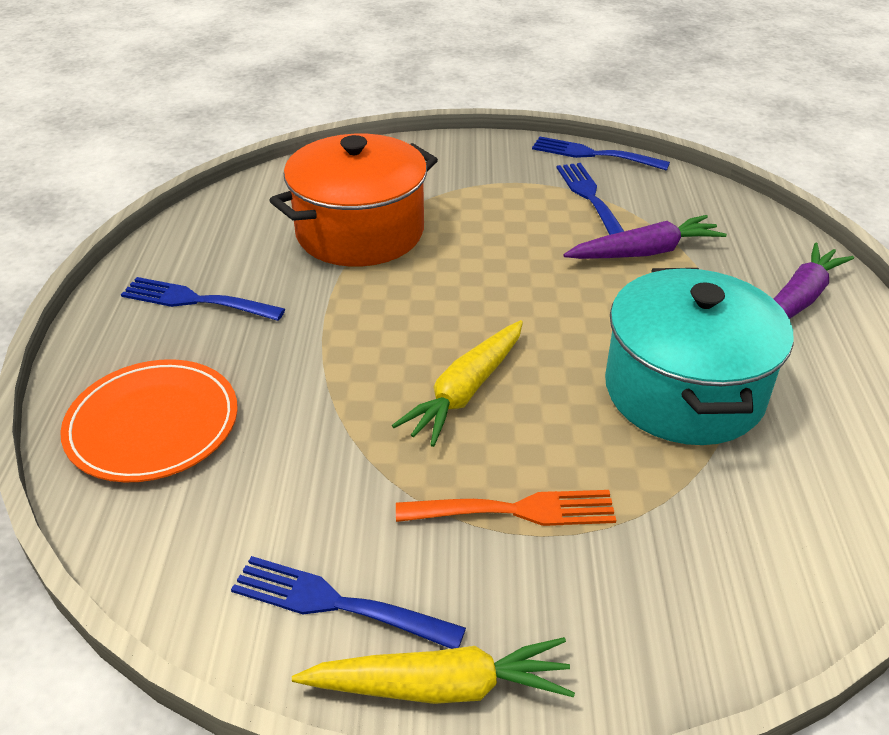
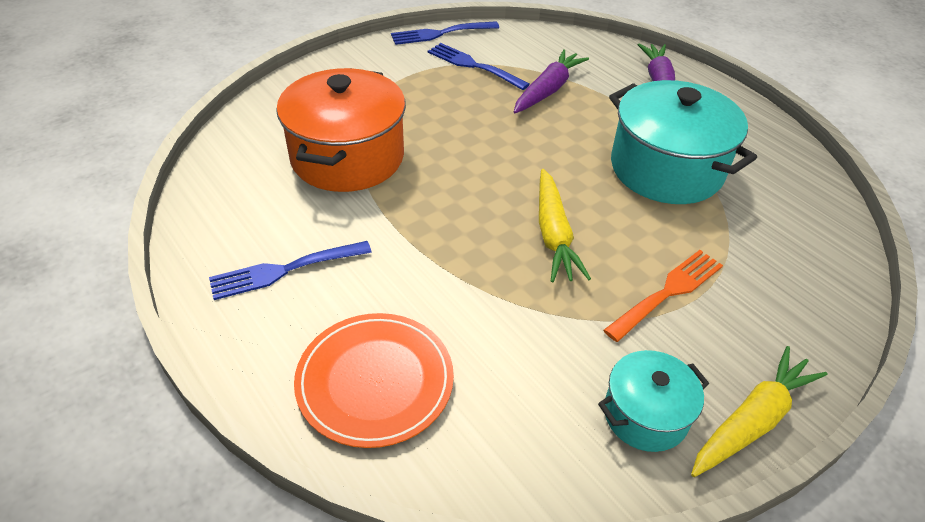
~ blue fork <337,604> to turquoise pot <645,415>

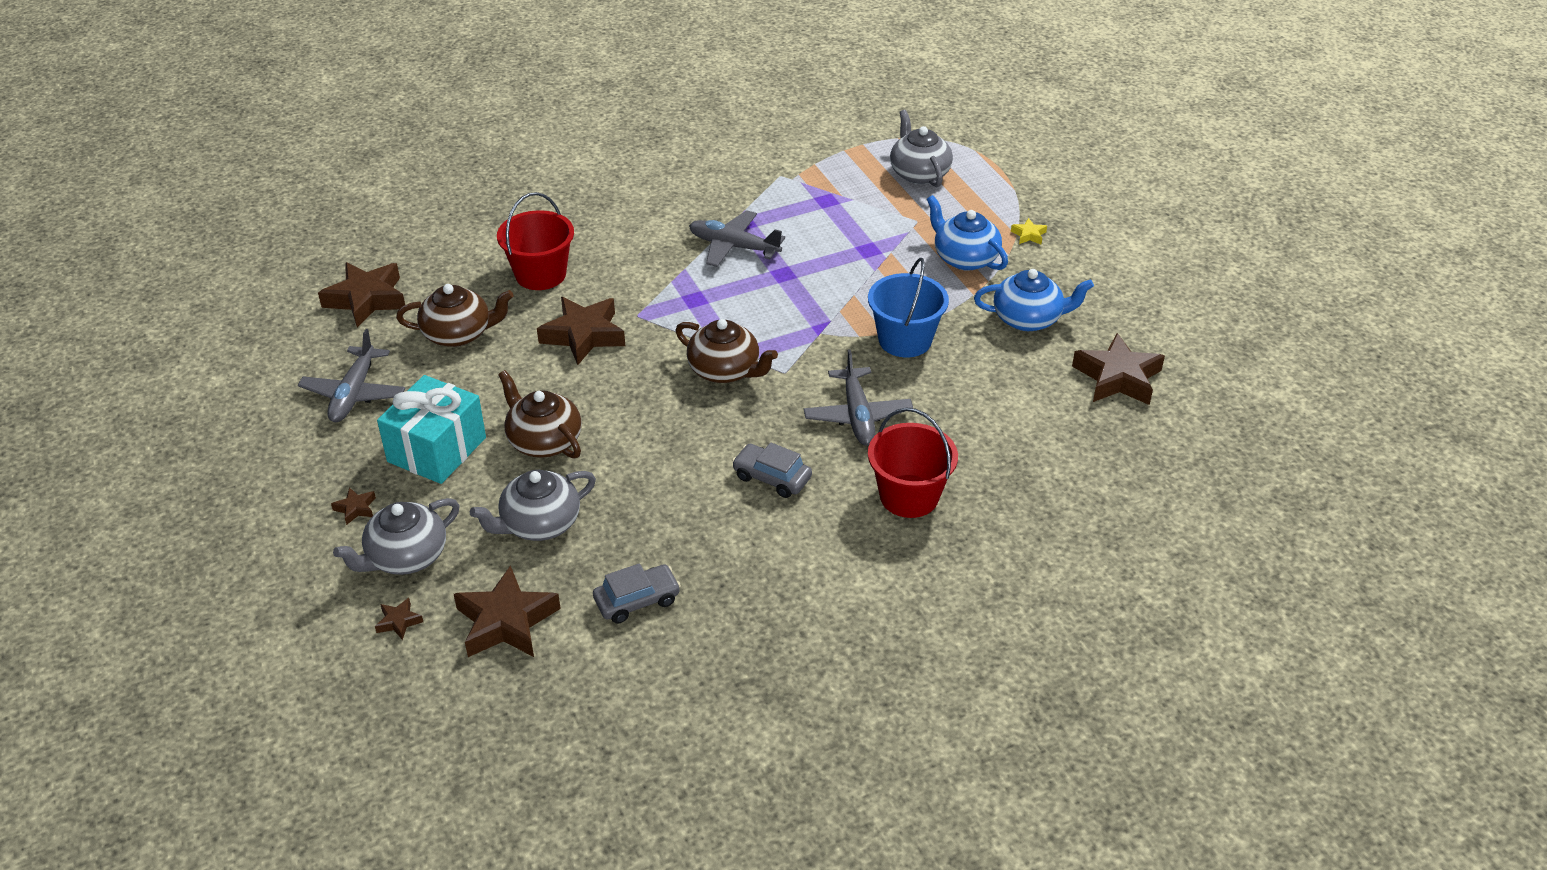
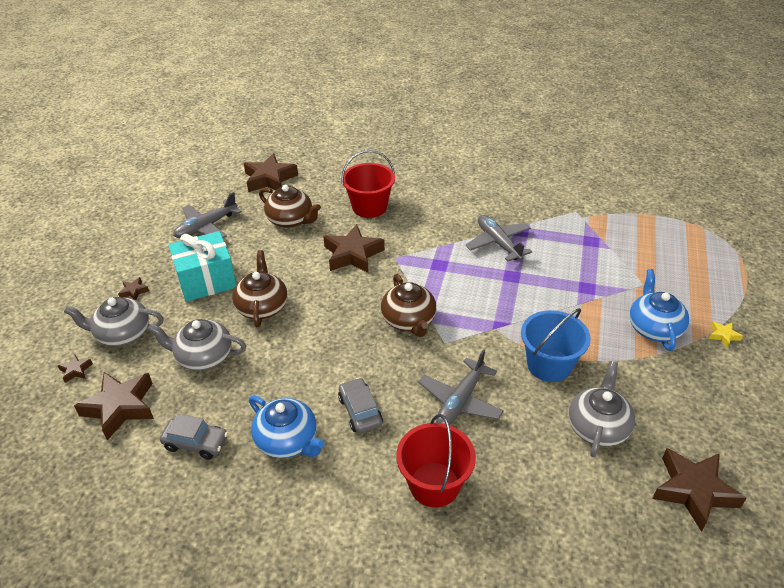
~ grey teapot <919,173> to <598,427>
~ blue teapot <1028,319> to <287,441>

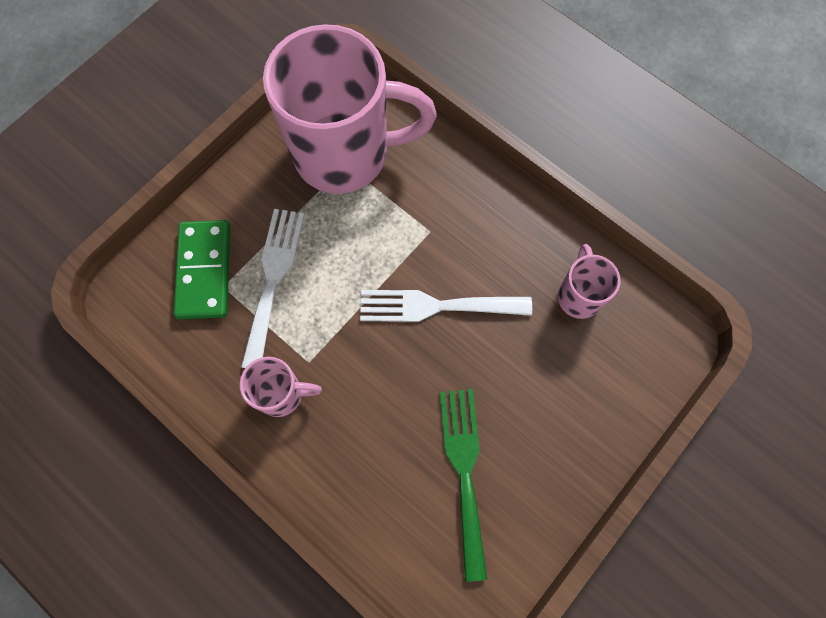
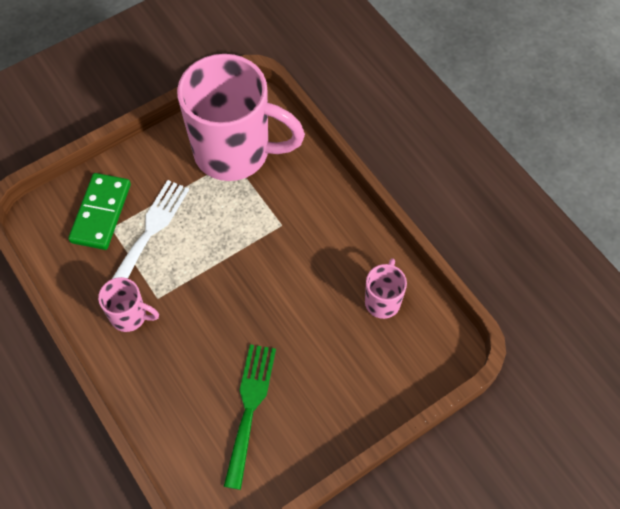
- white fork <436,306>

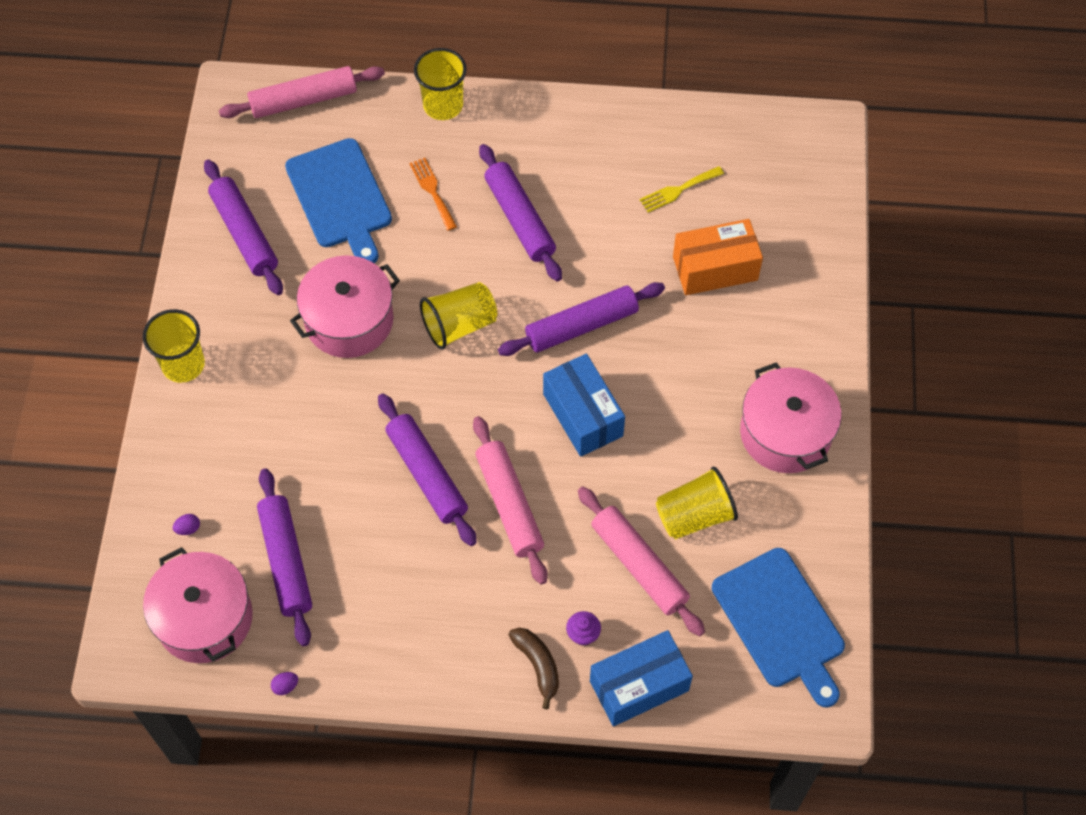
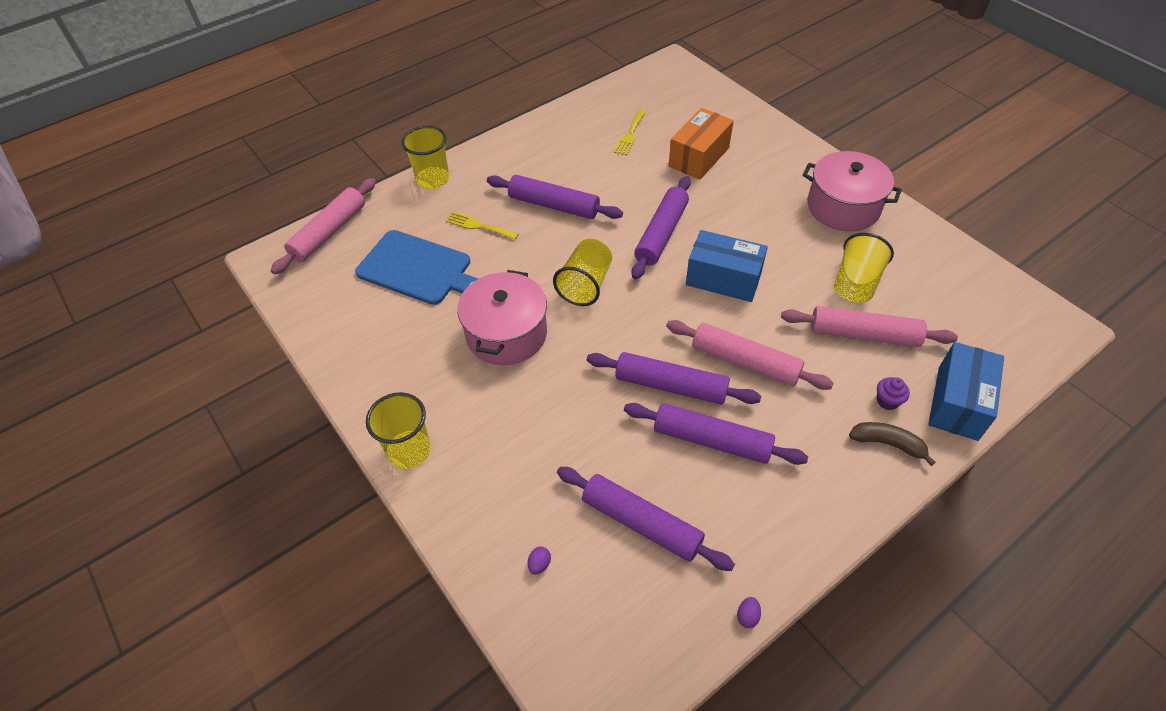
- pink pot <204,618>
- blue cutting board <780,622>
~ purple rolling pin <245,233> to <712,440>
~ orange fork <432,191> to yellow fork <479,226>

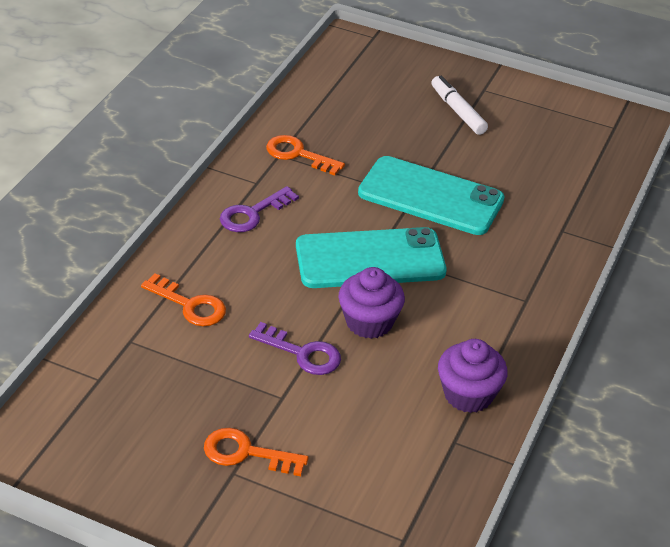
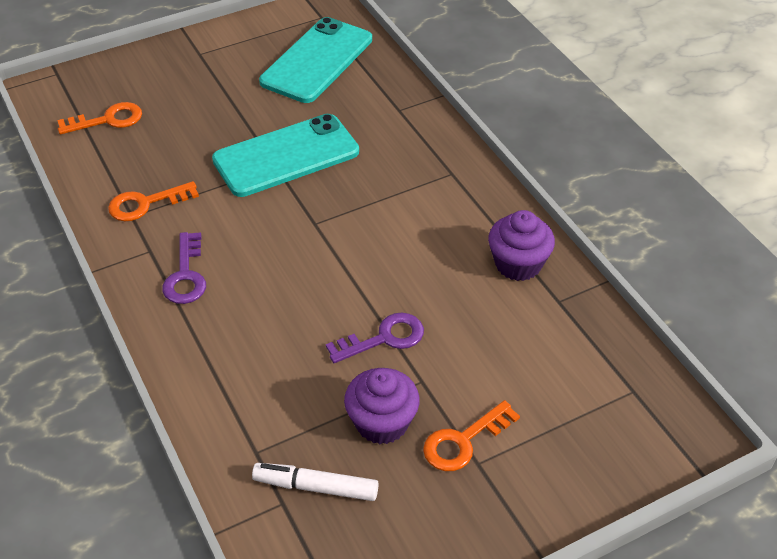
~ orange key <190,305> to <107,120>
~ turquoise phone <370,259> to <317,61>
~ purple cupcake <369,322> to <382,422>
~ white marker <458,111> to <316,487>

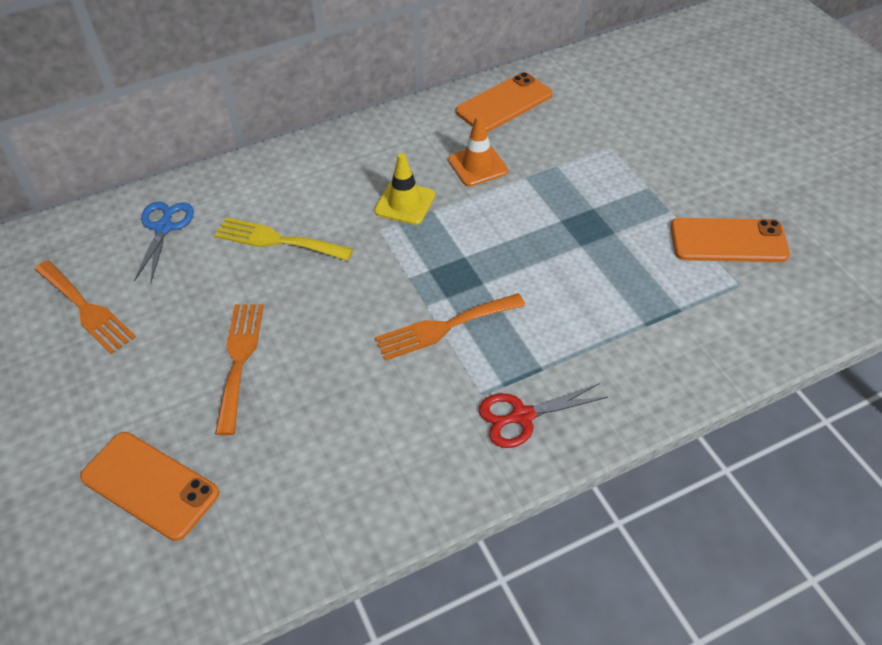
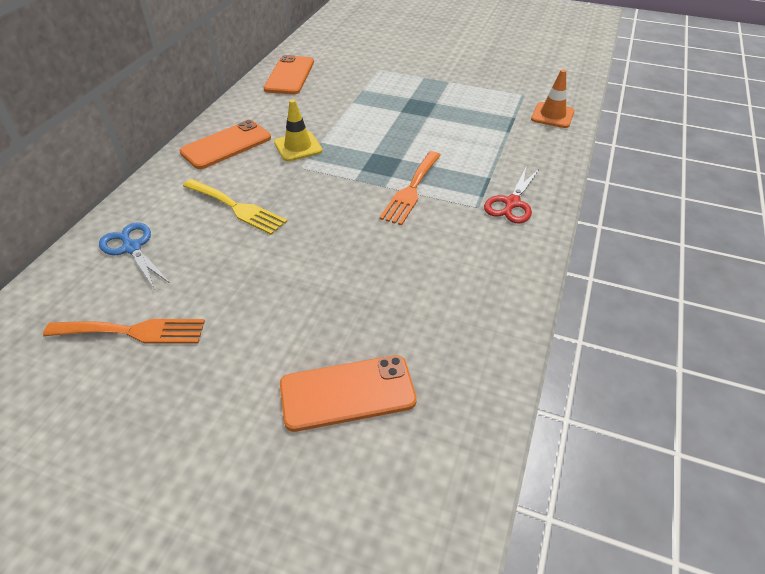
- orange fork <239,360>
~ orange traffic cone <478,165> to <552,115>
~ orange phone <728,241> to <226,145>
~ yellow fork <277,240> = <237,208> 120 degrees counterclockwise

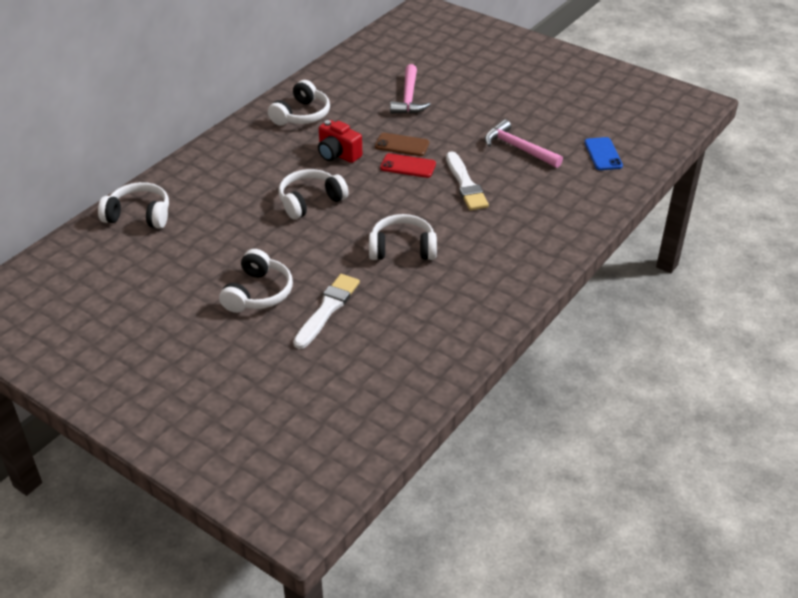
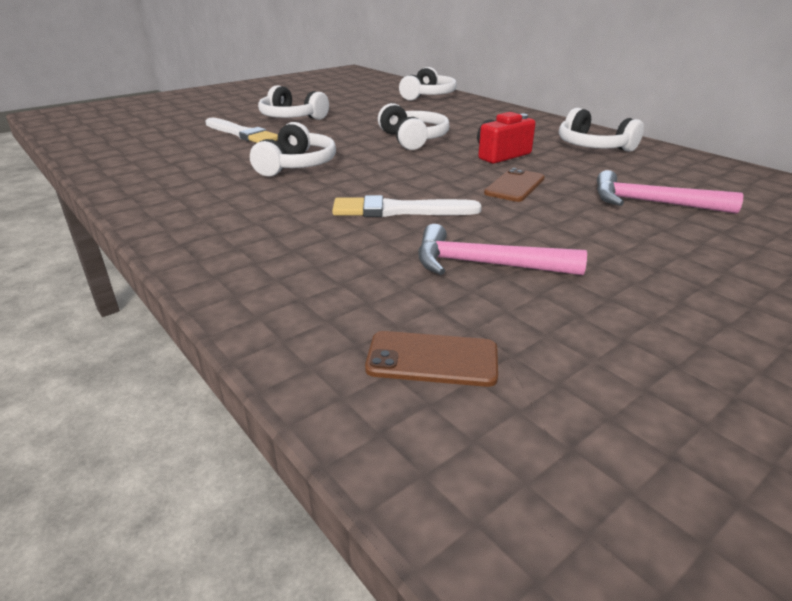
- red phone <408,166>
~ blue phone <603,154> to brown phone <432,359>
~ pink hammer <518,148> = <485,264> 135 degrees counterclockwise

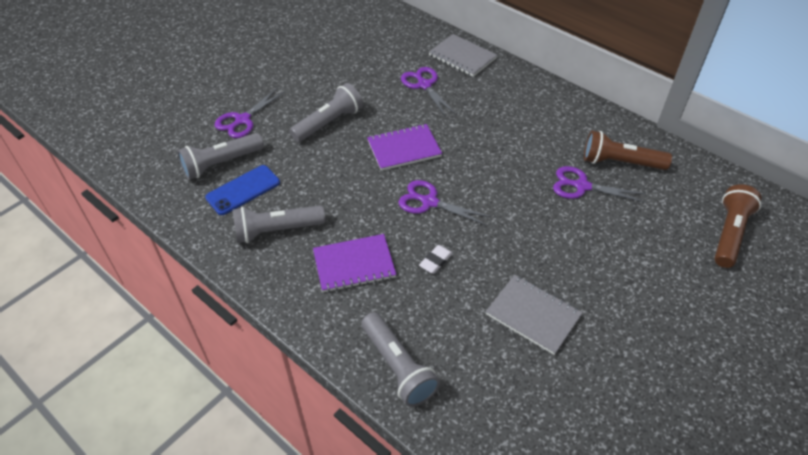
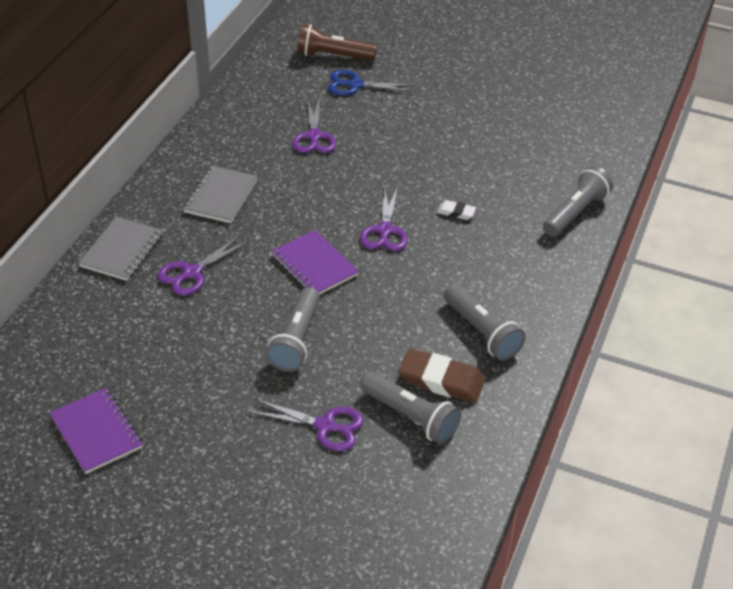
- brown flashlight <620,162>
+ blue scissors <355,85>
~ purple notebook <354,265> to <96,432>
~ grey notebook <533,315> to <221,196>
~ blue phone <243,190> to brown eraser <441,380>
~ grey flashlight <329,123> = <296,340> 105 degrees counterclockwise

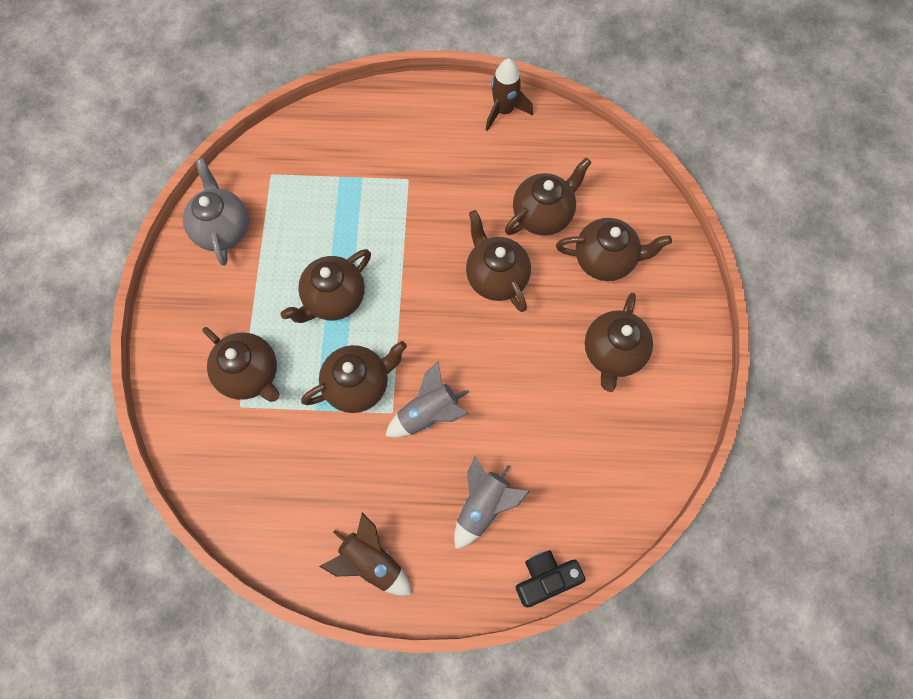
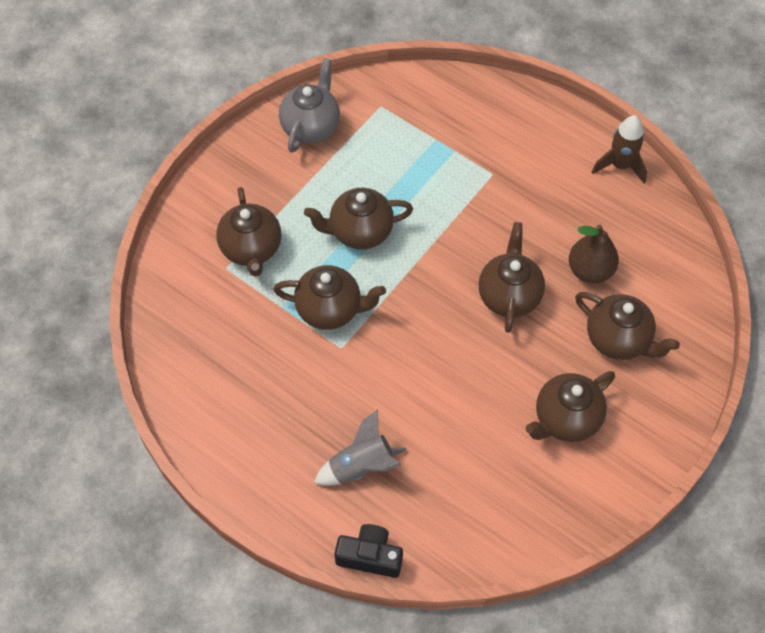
- brown rocket <371,561>
- grey rocket <428,413>
~ brown teapot <543,215> to brown pear <590,270>

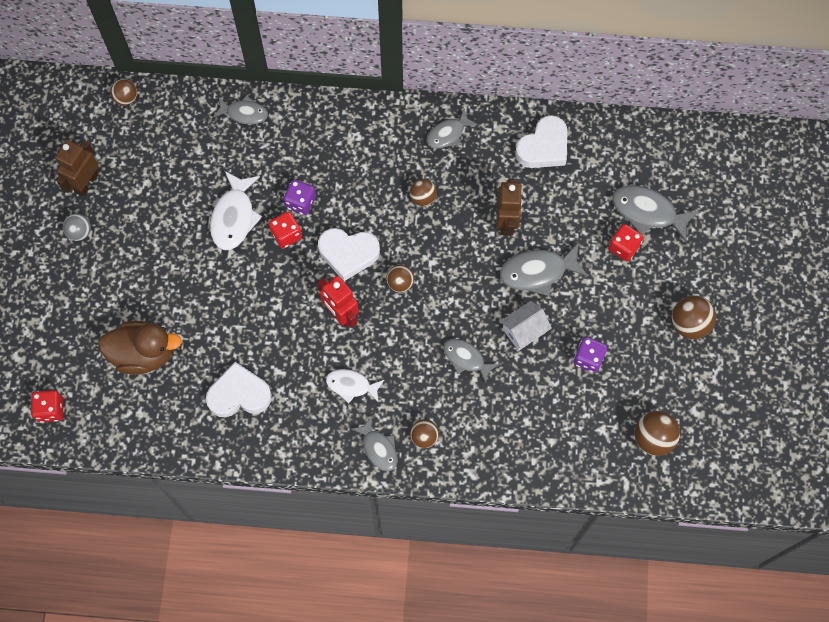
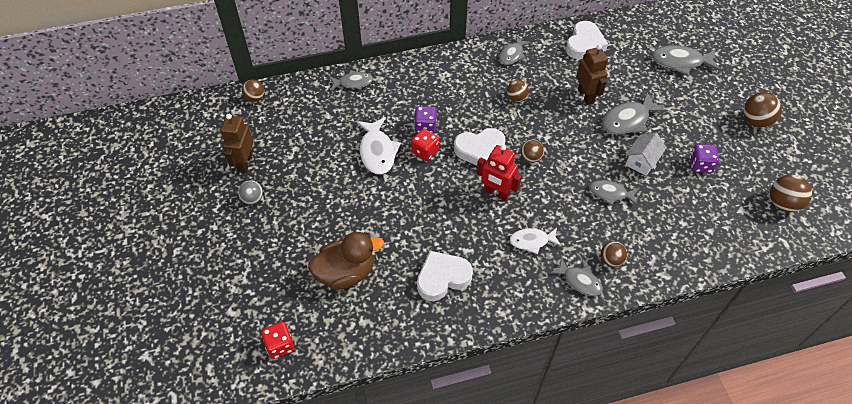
- red dice <623,247>

